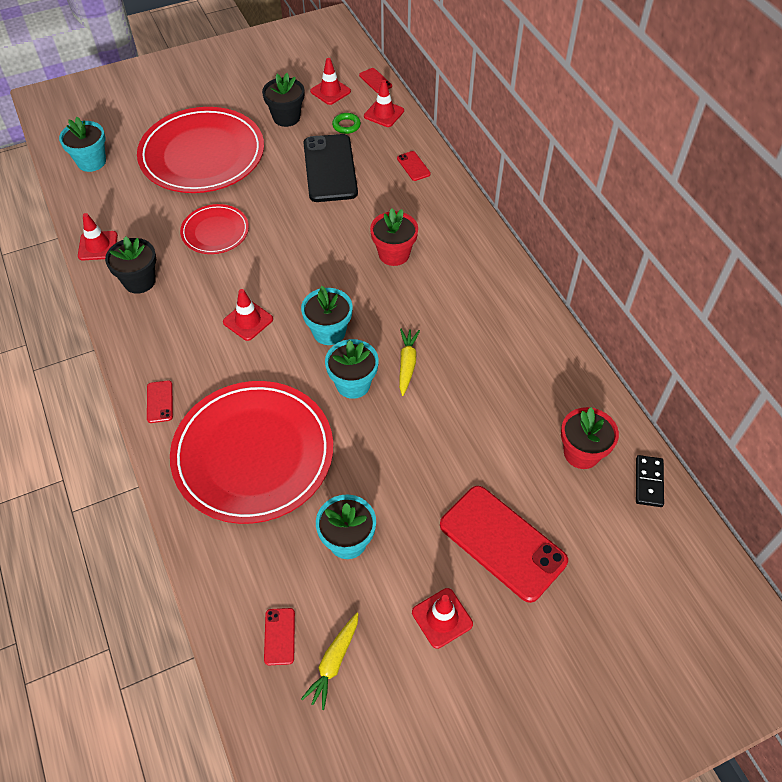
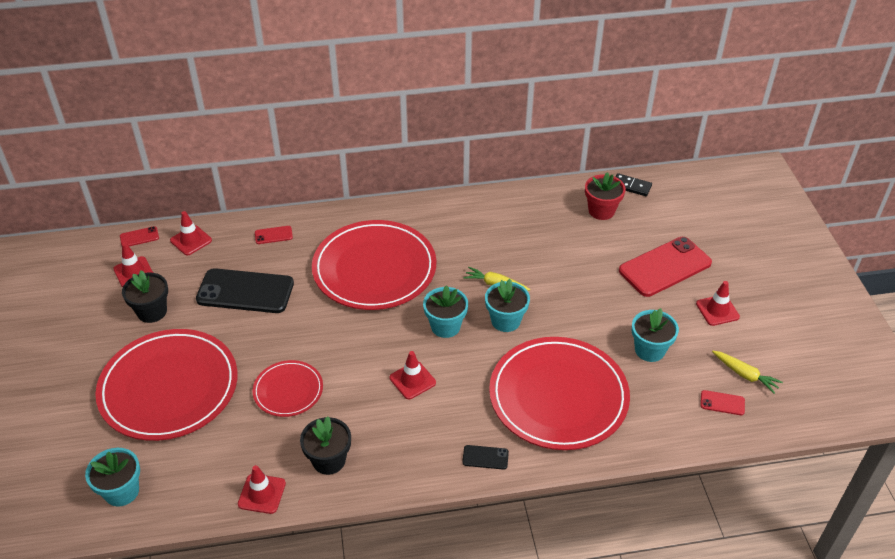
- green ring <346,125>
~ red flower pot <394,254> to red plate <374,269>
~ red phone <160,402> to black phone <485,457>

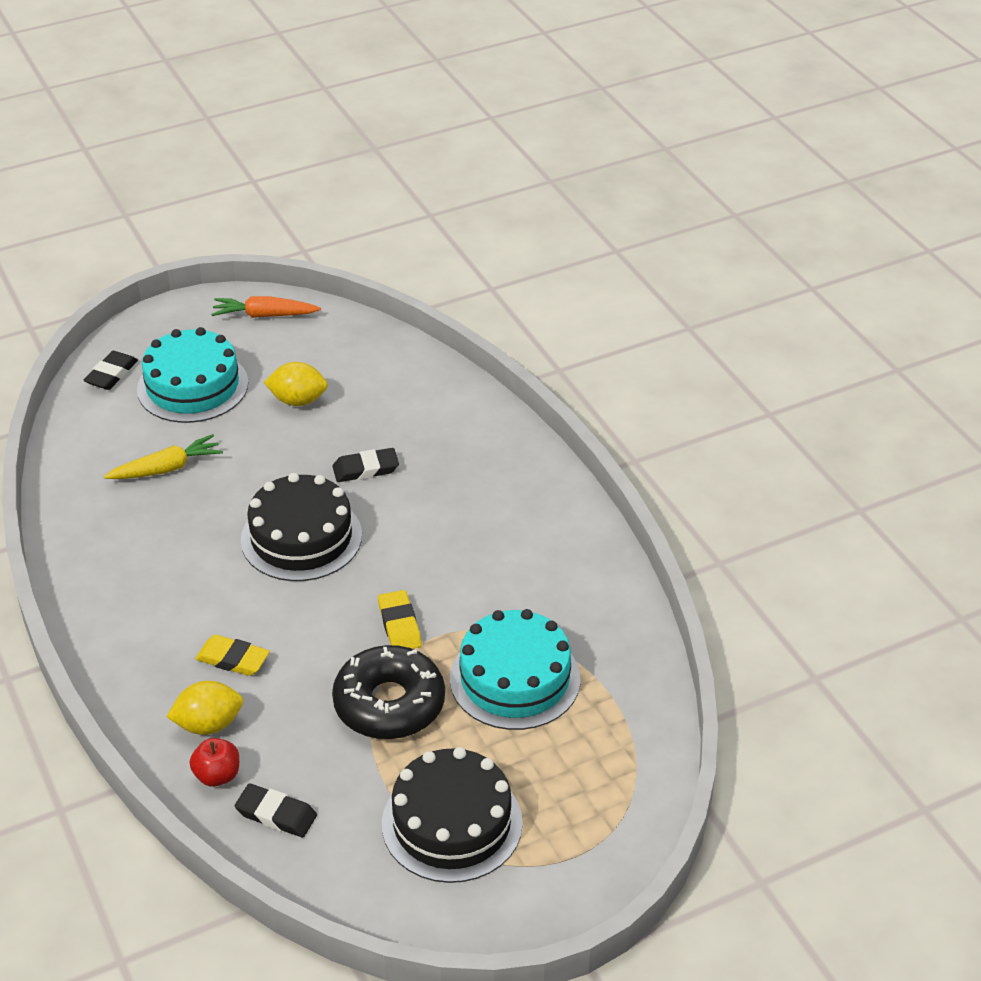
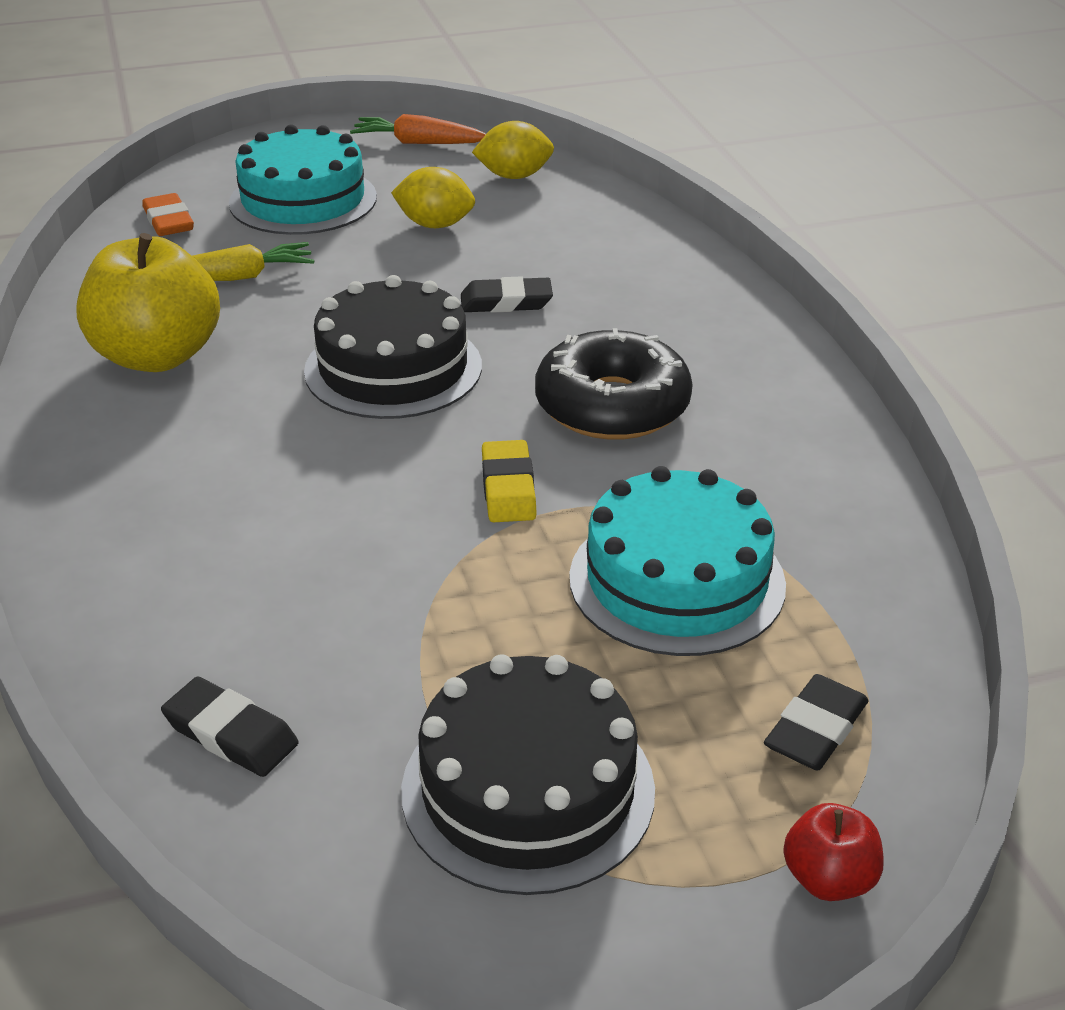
- yellow eraser <233,659>
+ yellow apple <157,356>
+ orange eraser <168,221>
~ black eraser <111,374> to <815,729>
~ yellow lemon <208,724> to <514,176>
~ red apple <217,775> to <828,879>
~ black donut <389,704> to <612,405>

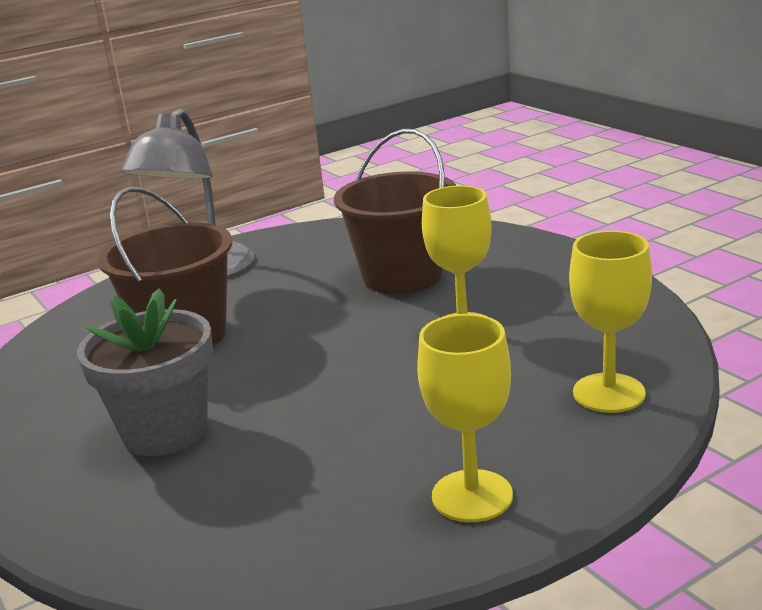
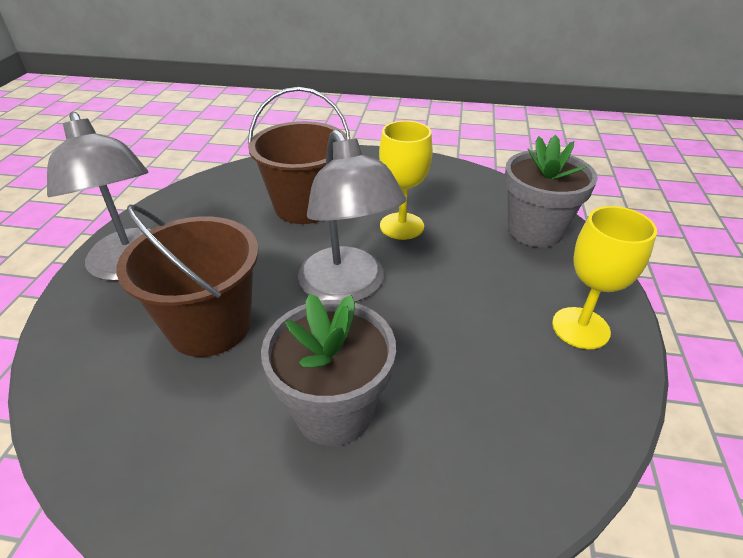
+ grey lamp <348,288>
~ yellow goblet <609,393> to grey flower pot <535,230>

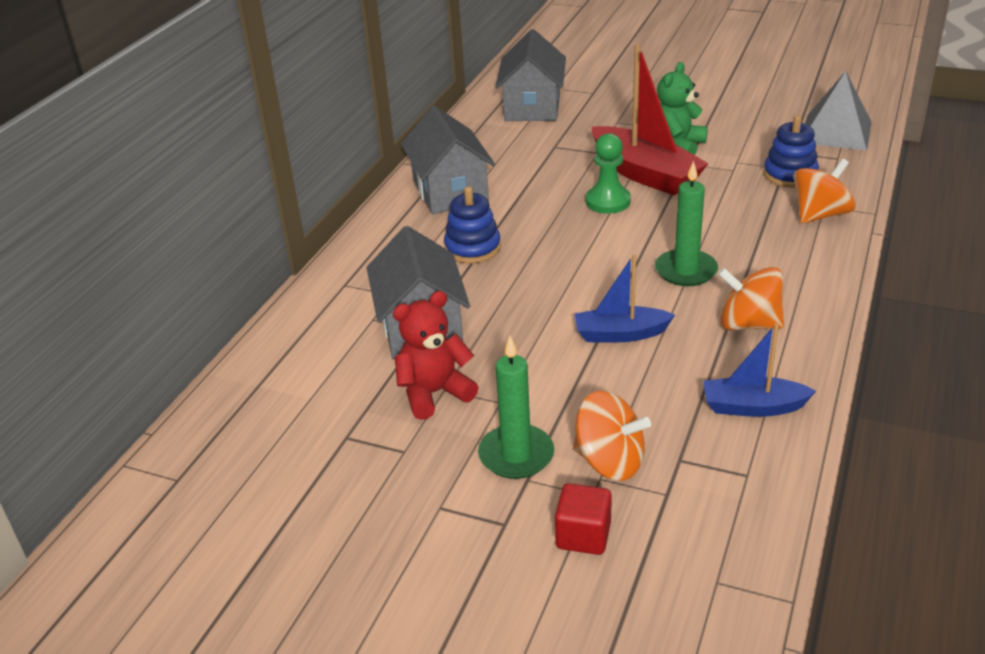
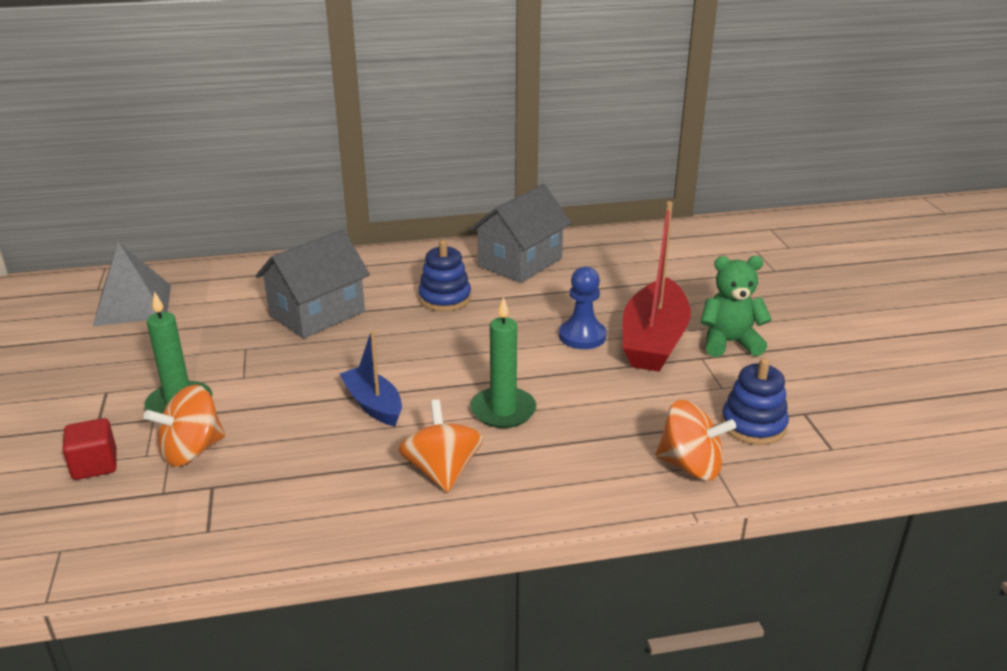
- red teddy bear <434,393>
- grey house <532,107>
- blue boat <753,407>
~ grey pyramid <836,132> to <133,305>
~ green pawn <608,201> to blue pawn <582,336>
~ orange spinning top <610,462> = <192,451> 60 degrees clockwise

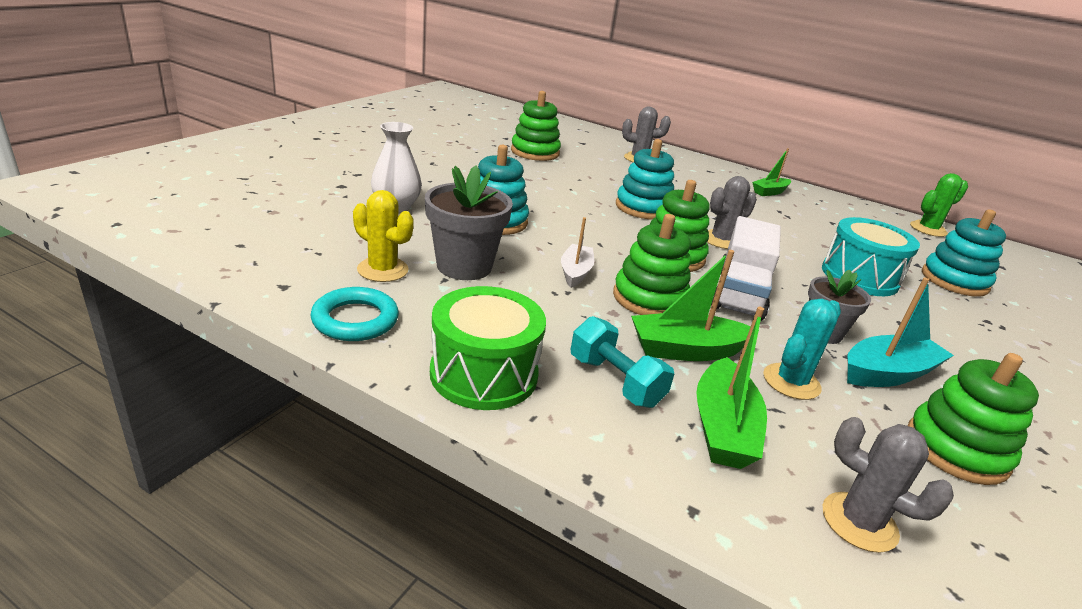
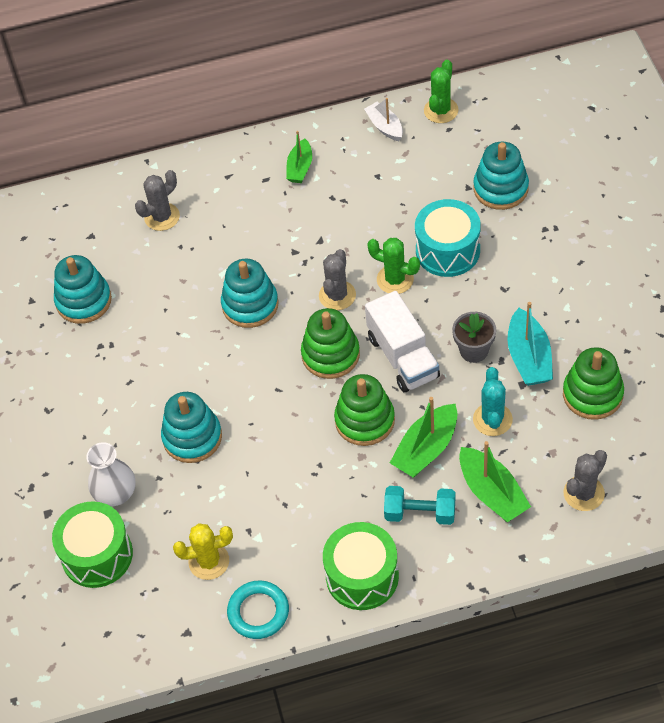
- grey flower pot <464,266>
+ green drum <97,555>
+ green cactus <395,279>
~ white boat <575,272> to <385,127>
~ green stacking toy <535,152> to turquoise stacking toy <83,301>
~ grey cactus <859,522> = <584,493> 45 degrees counterclockwise
~ turquoise boat <887,373> = <529,357> 150 degrees clockwise

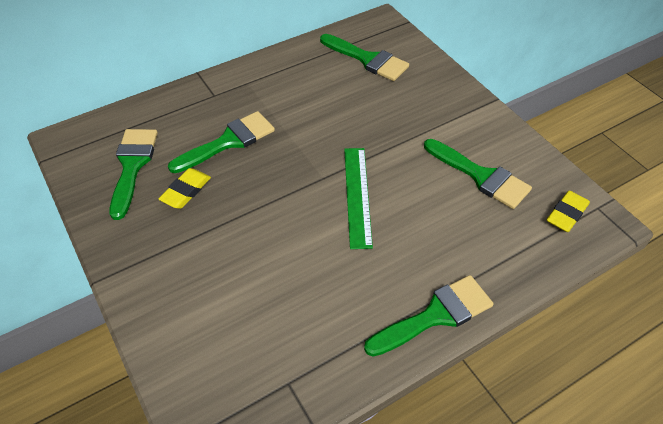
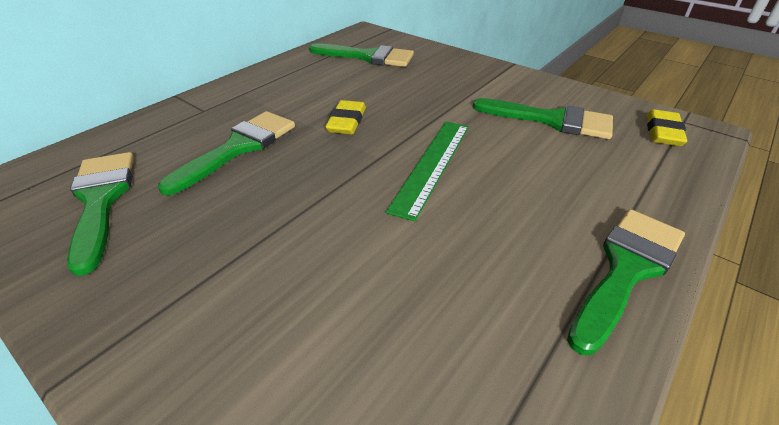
~ yellow eraser <186,191> to <346,122>
~ green ruler <357,195> = <432,165> 45 degrees clockwise

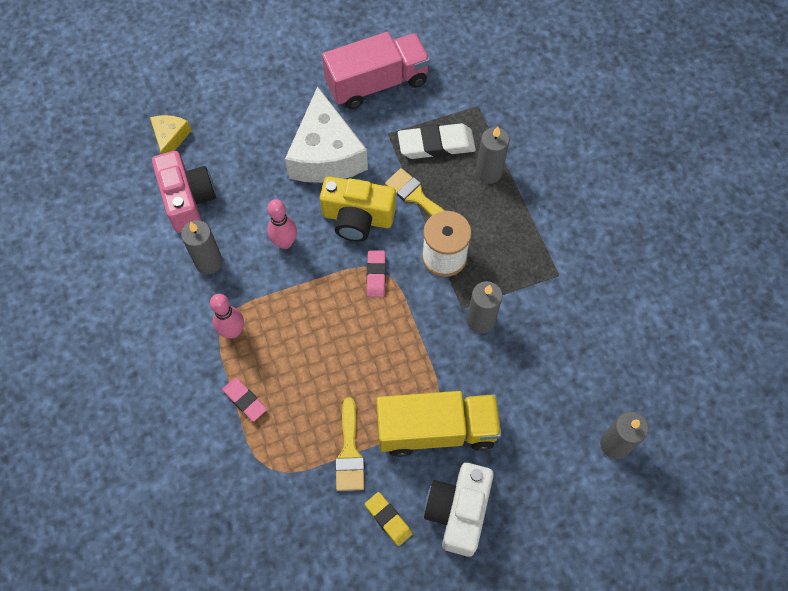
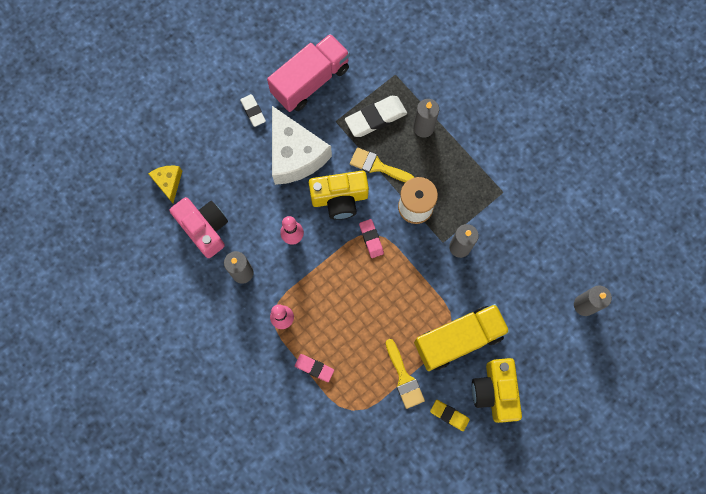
+ white eraser <253,111>
~ white camera <458,511> to yellow camera <495,391>

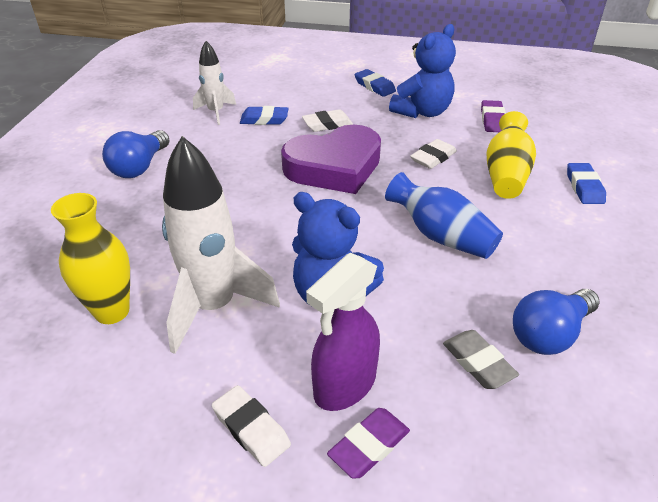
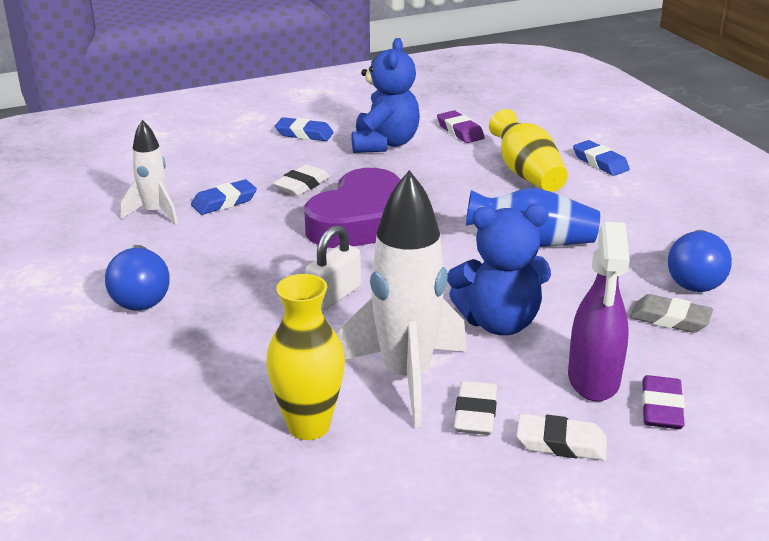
+ white padlock <334,295>
~ white eraser <433,158> to <475,413>

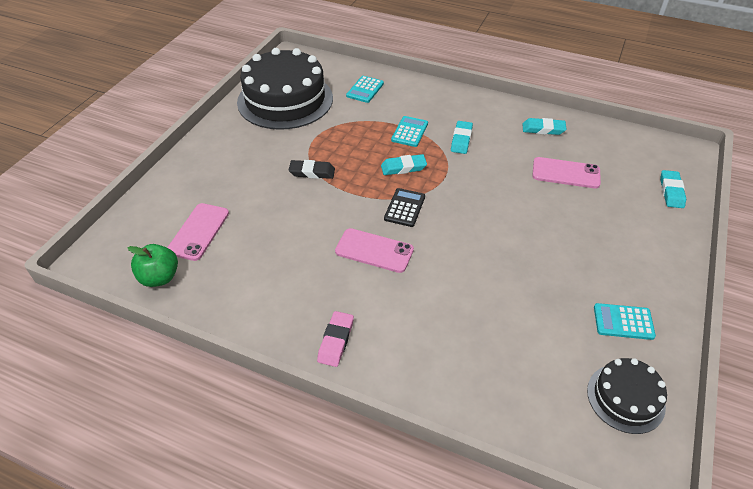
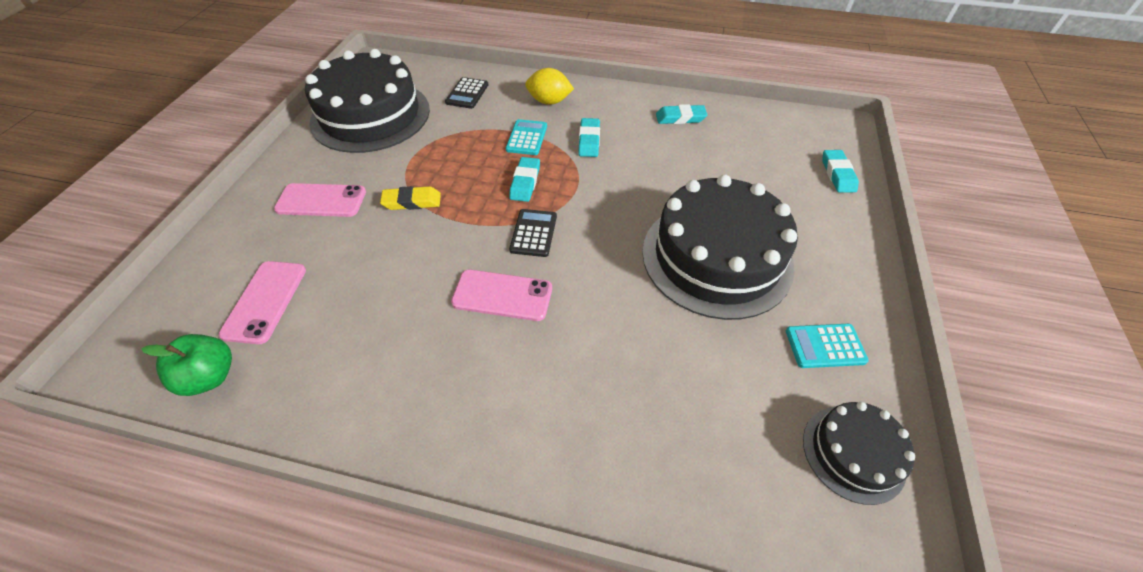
- pink eraser <336,341>
+ yellow lemon <549,101>
+ black cake <716,257>
~ pink phone <566,173> to <321,201>
~ black eraser <312,172> to yellow eraser <412,202>
~ turquoise calculator <365,90> to black calculator <467,93>
~ turquoise eraser <403,167> = <525,182> 60 degrees counterclockwise

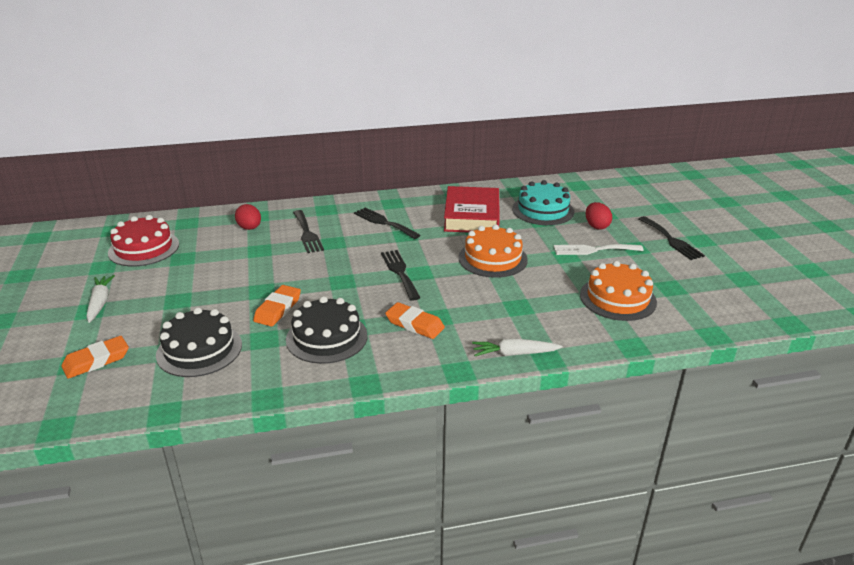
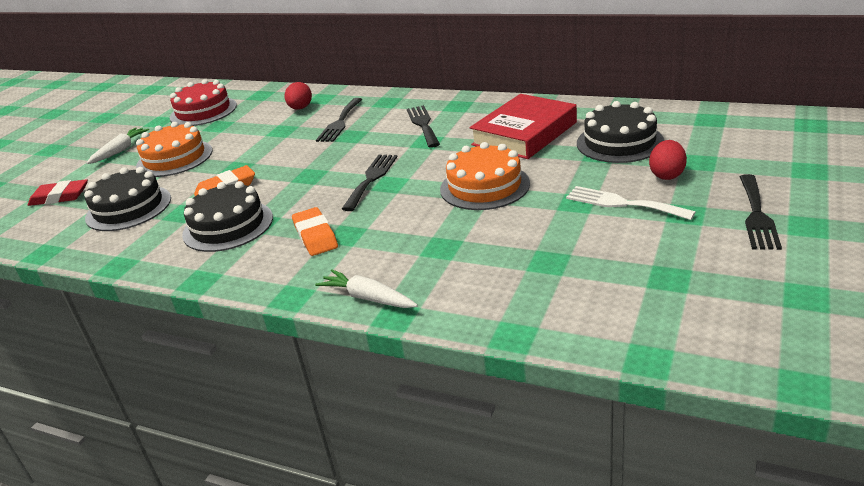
~ orange cake <617,298> to <174,158>
~ orange eraser <96,361> to red eraser <60,197>
~ turquoise cake <543,210> to black cake <619,142>

